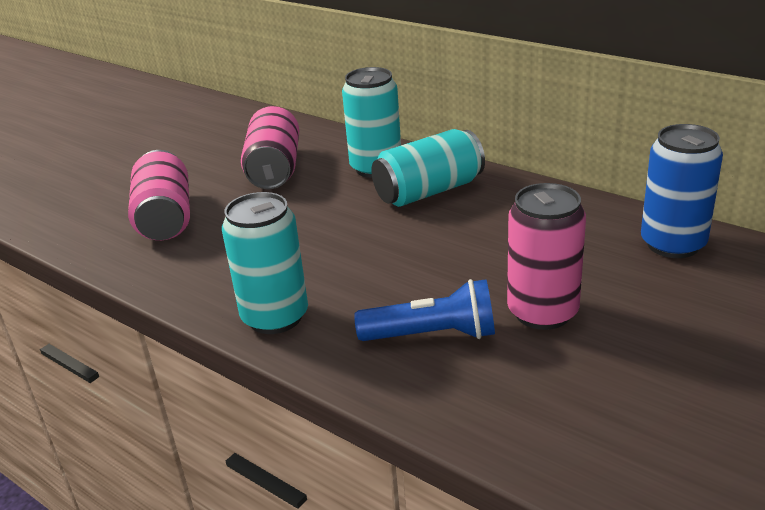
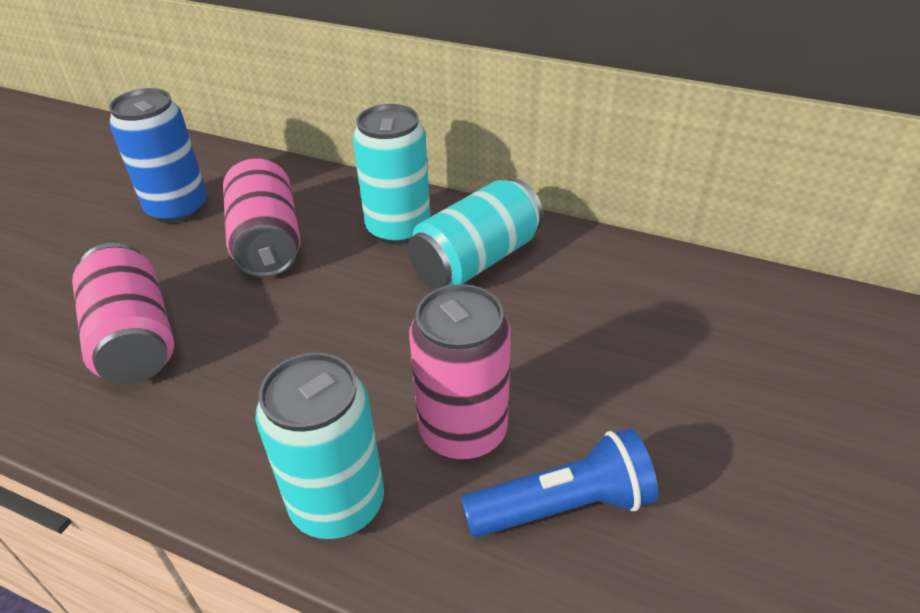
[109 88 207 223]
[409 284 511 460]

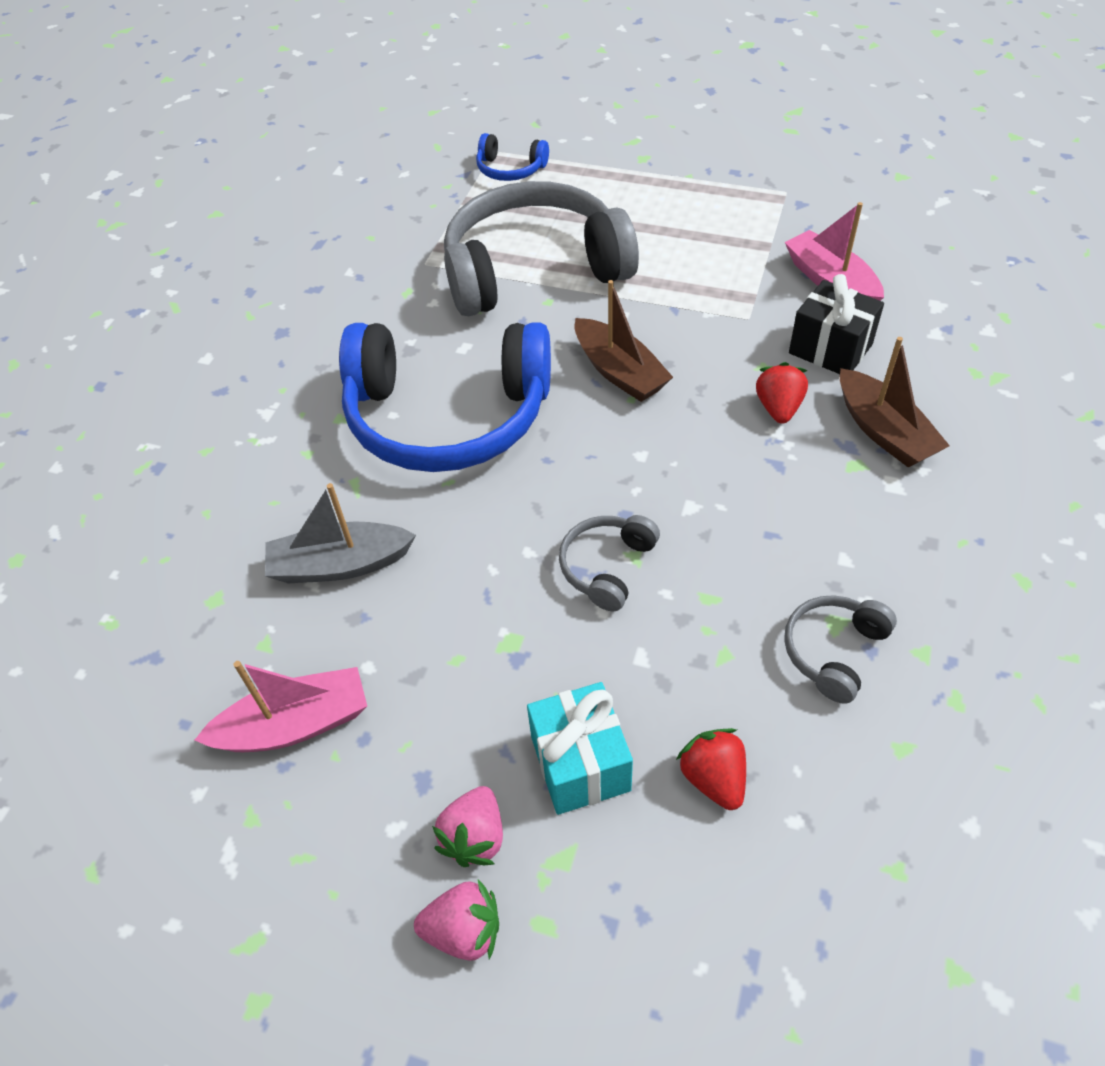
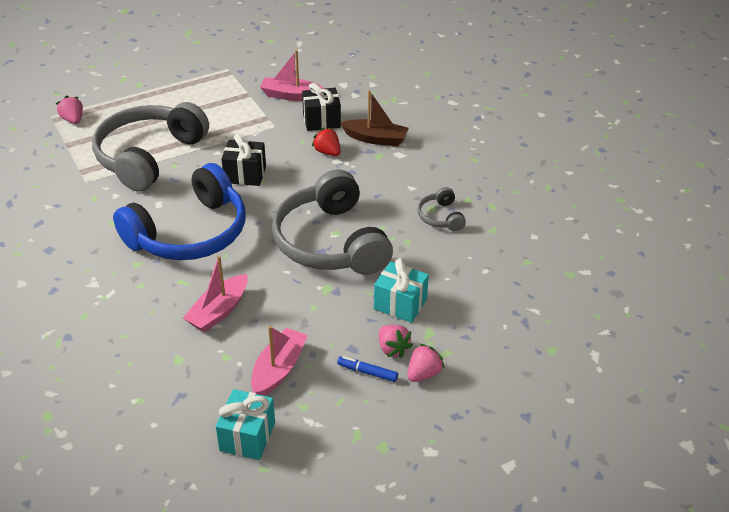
[56 95 83 124]
[221 134 266 186]
[183 256 248 332]
[272 169 393 275]
[676 728 746 810] (first image)
[337 356 398 382]
[216 389 275 460]

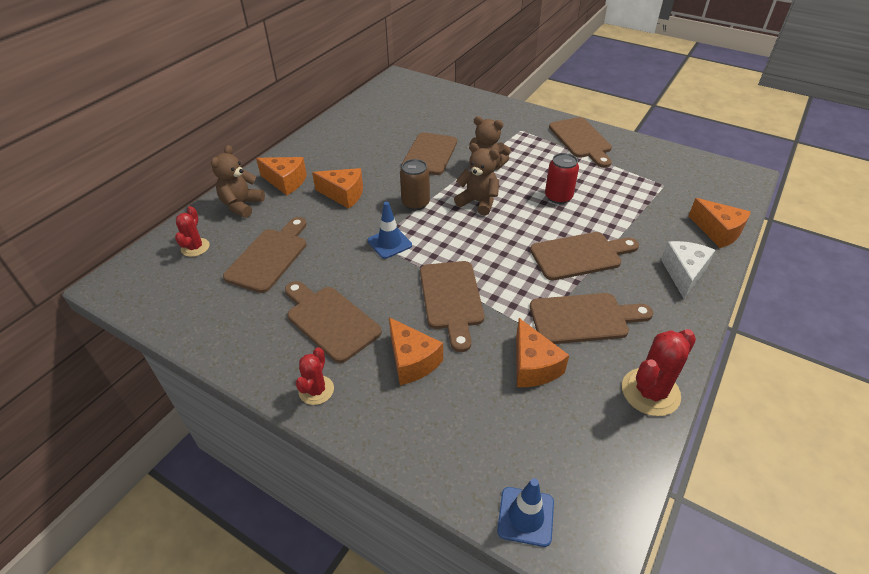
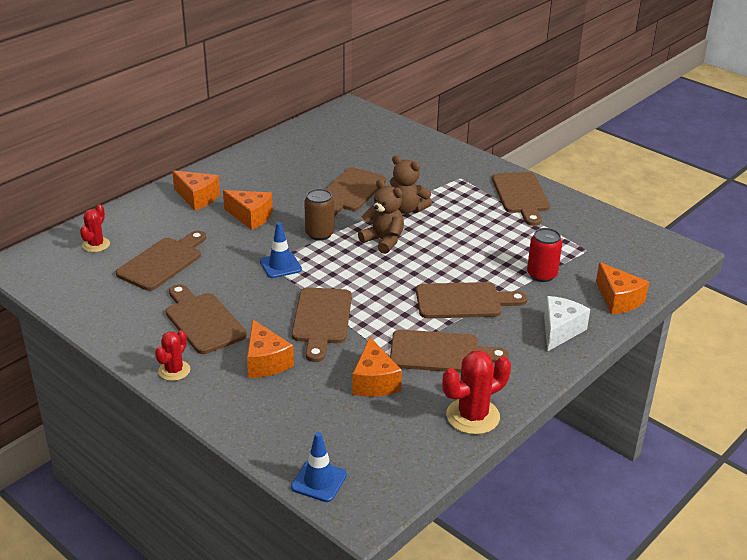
[211 145 265 218] (first image)
[527 228 562 282]

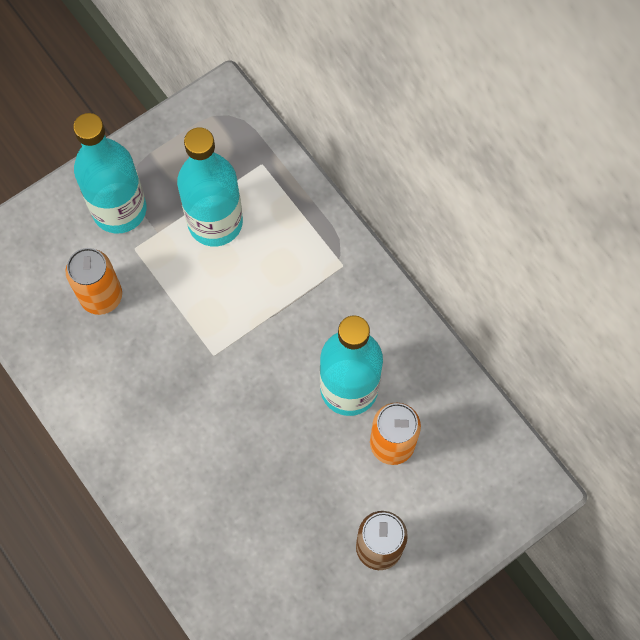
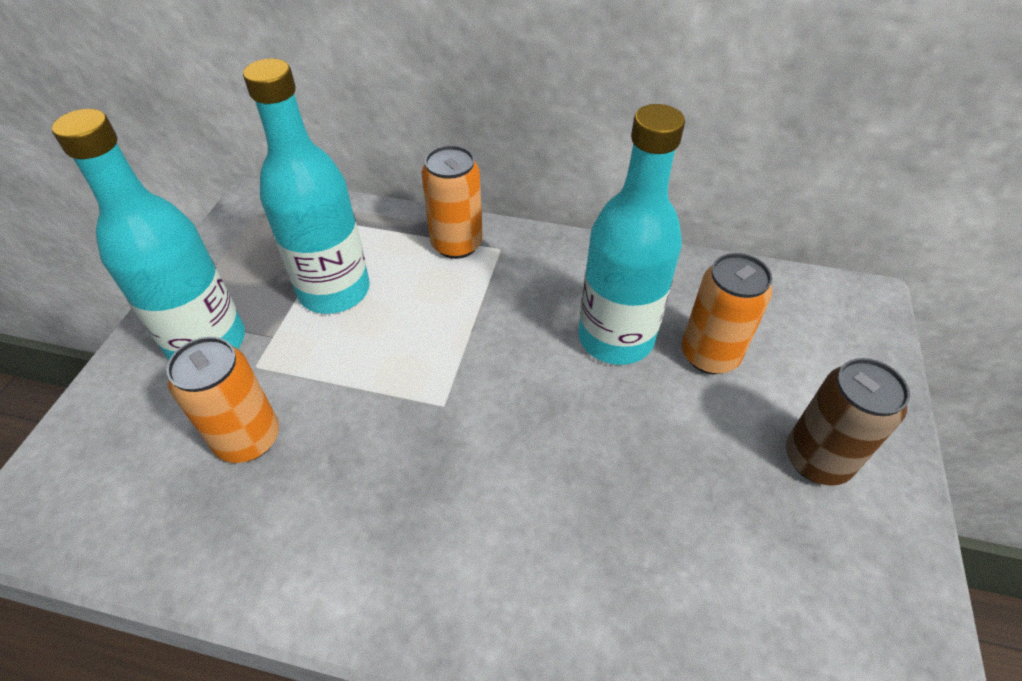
[421 145 483 259]

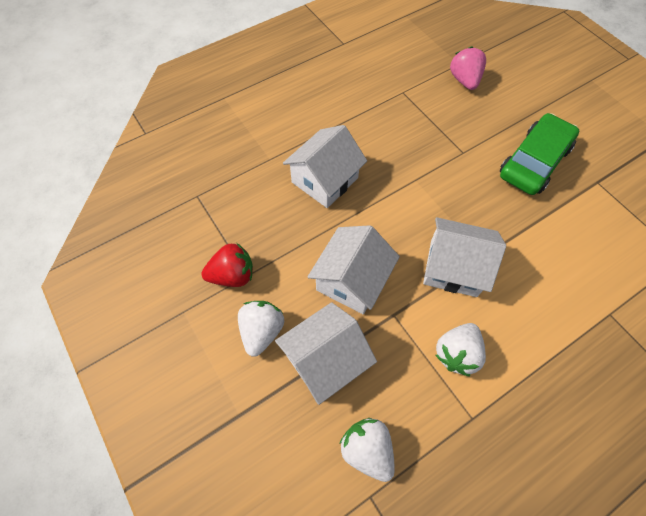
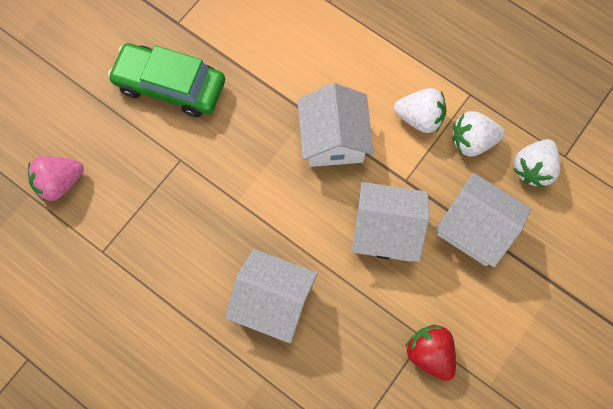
[453 111 505 156]

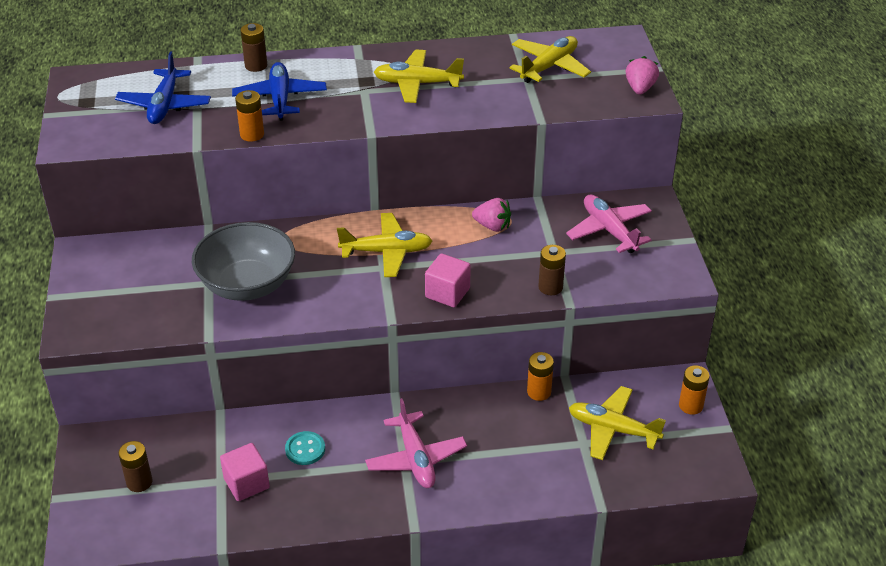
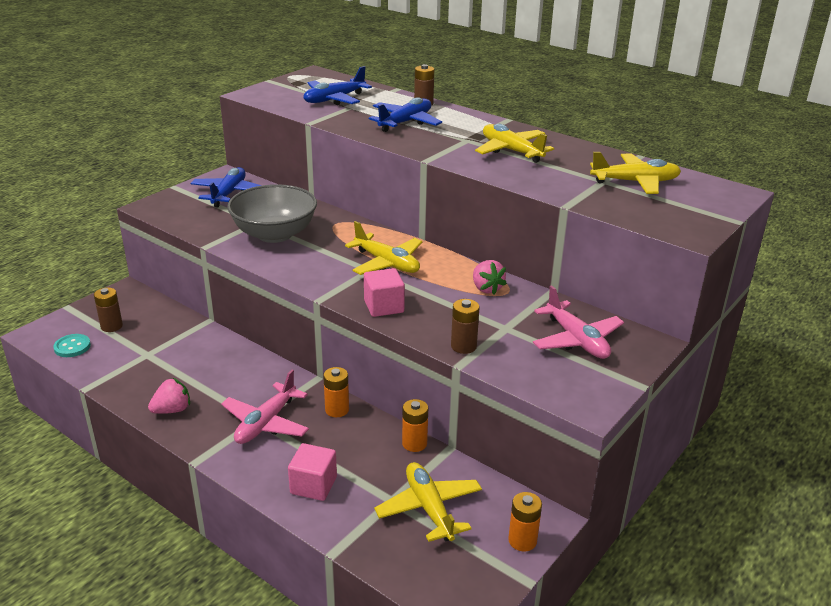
[148 378 190 414]
[323 367 349 417]
[533 285 624 359]
[53 334 91 357]
[288 443 337 501]
[190 167 262 208]

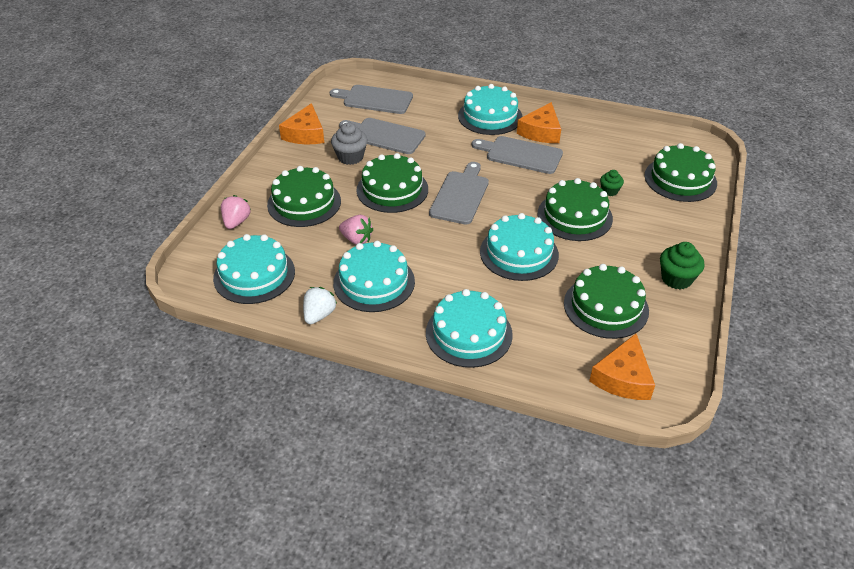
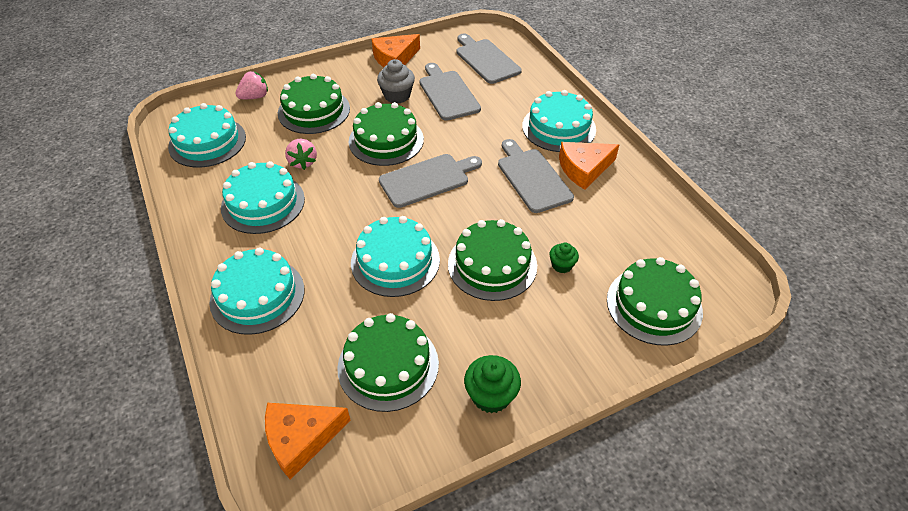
[303 287 337 324] (first image)

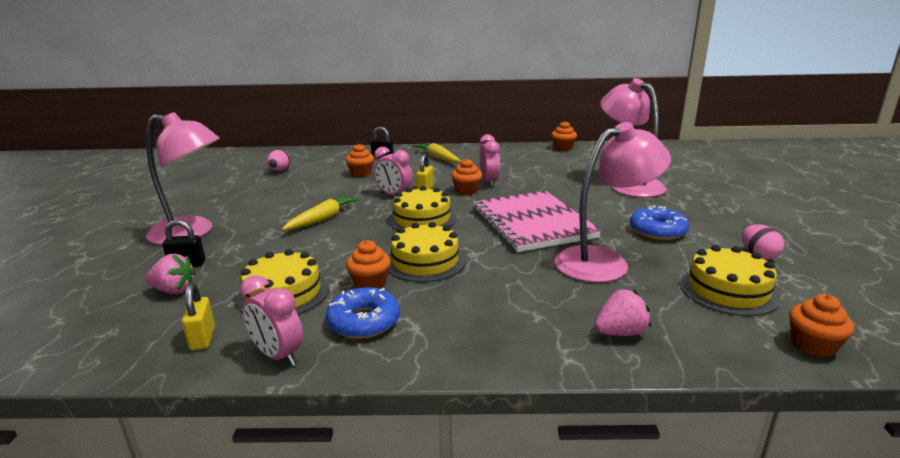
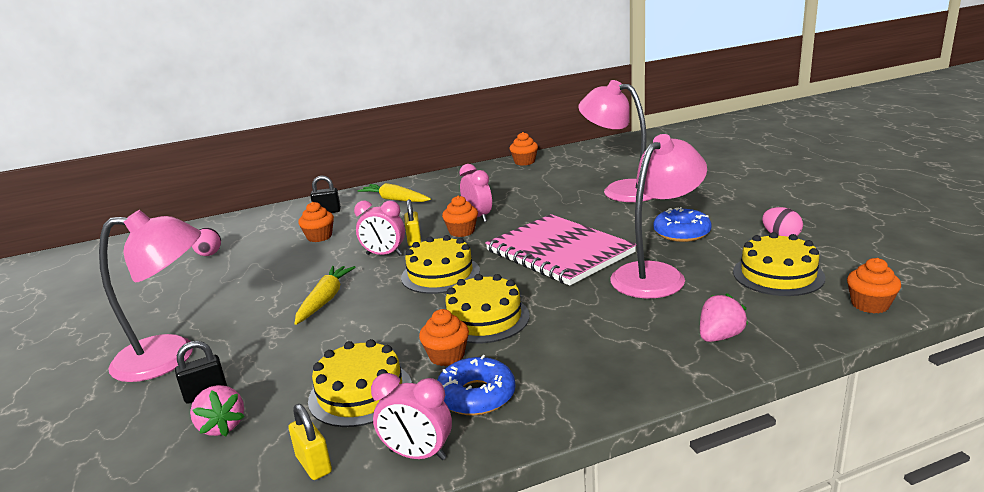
[190 385 245 436]

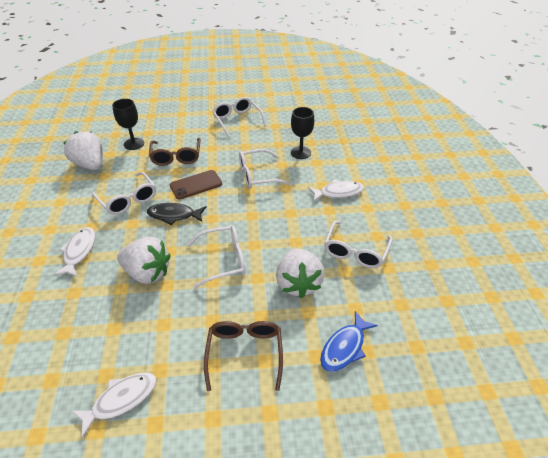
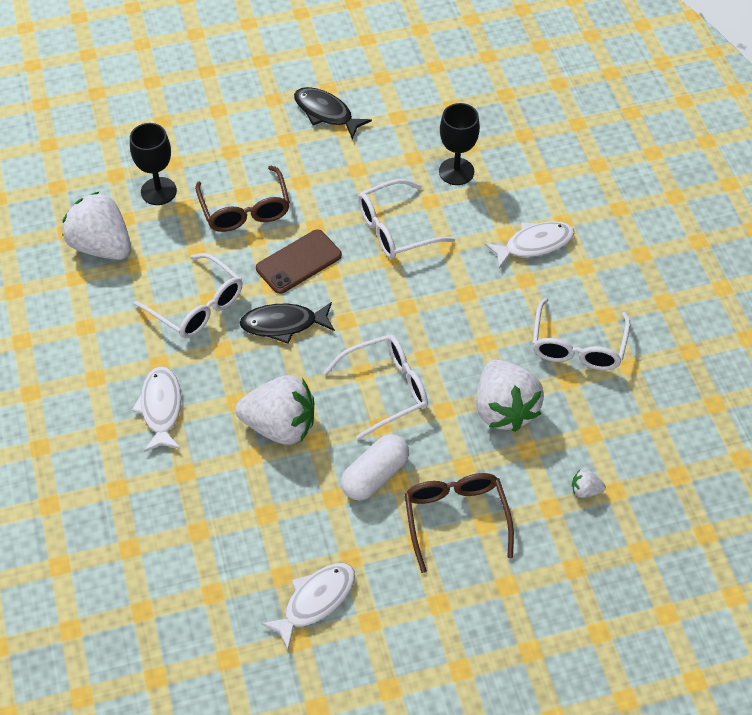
[294 87 372 139]
[572 469 606 498]
[341 434 409 501]

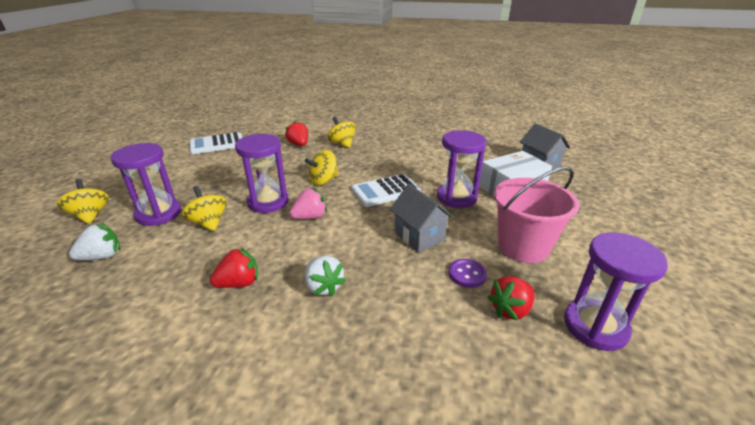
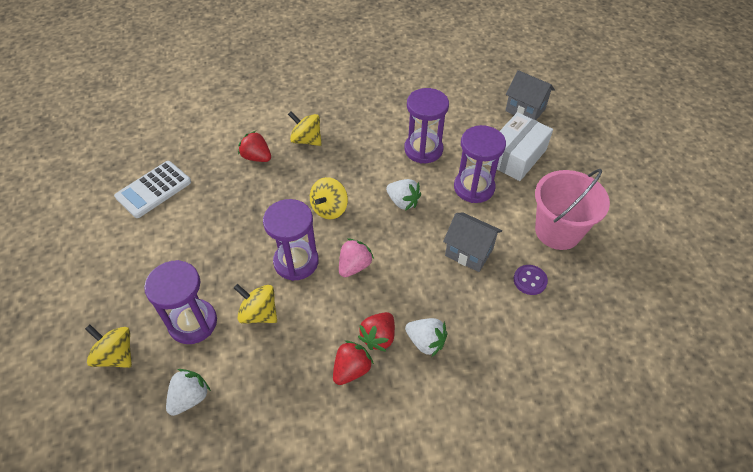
[386 179 421 211]
[404 88 449 164]
[358 312 395 351]

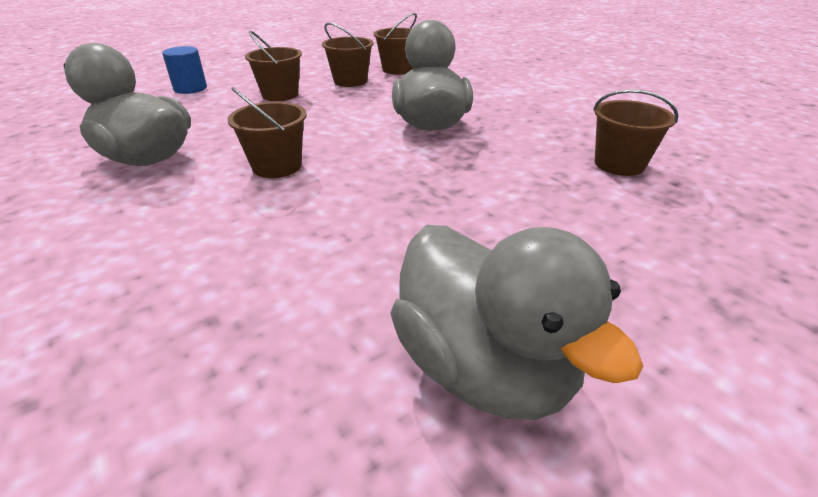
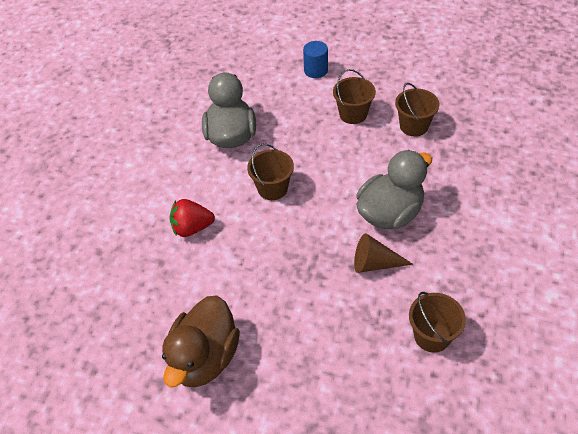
[373 13 417 75] (first image)
[162 296 240 387]
[170 199 215 237]
[354 233 413 273]

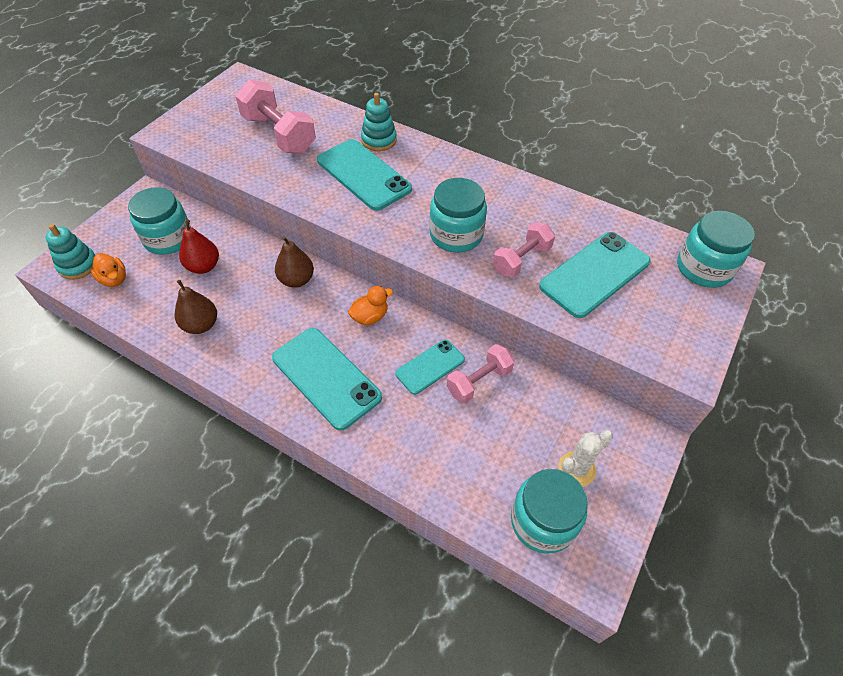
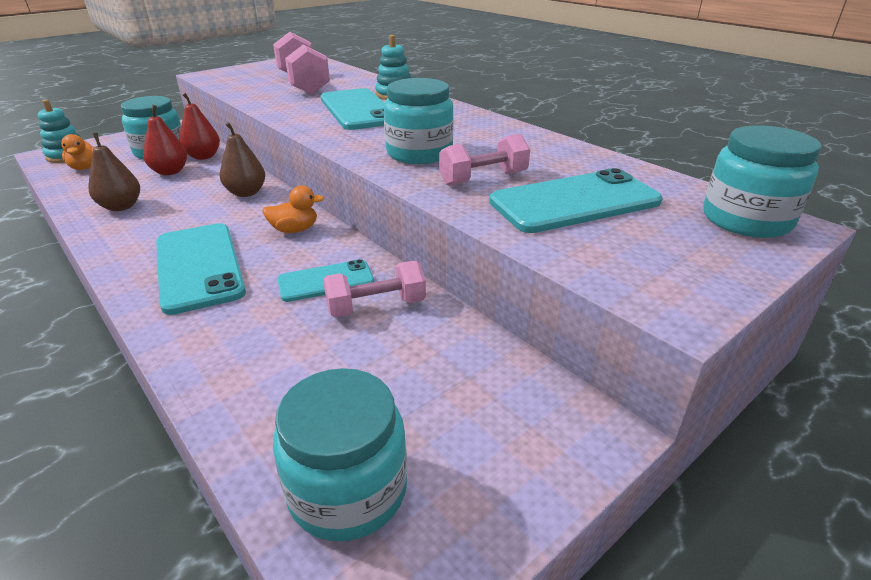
[558 430 613 487] (first image)
[179 93 220 160]

